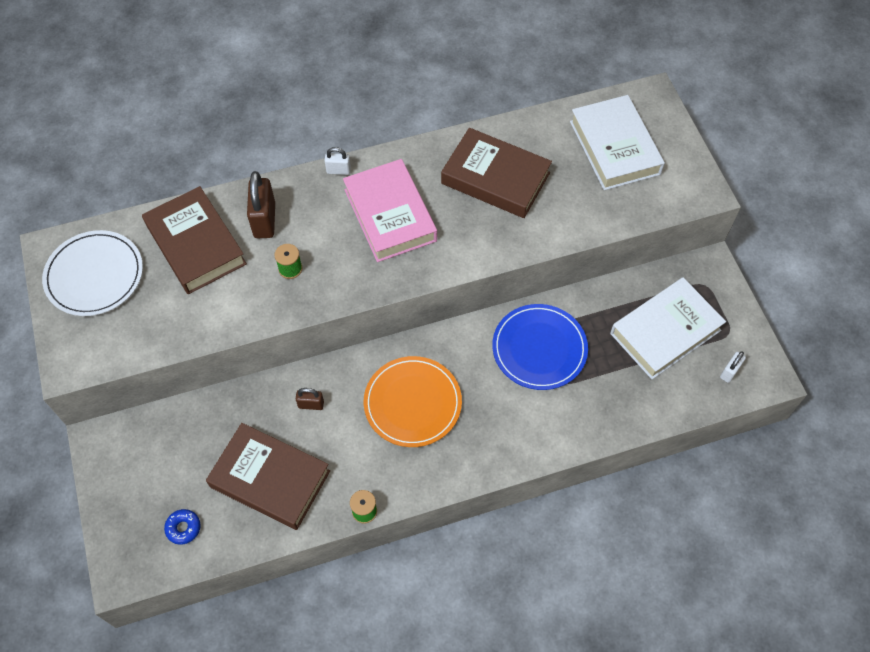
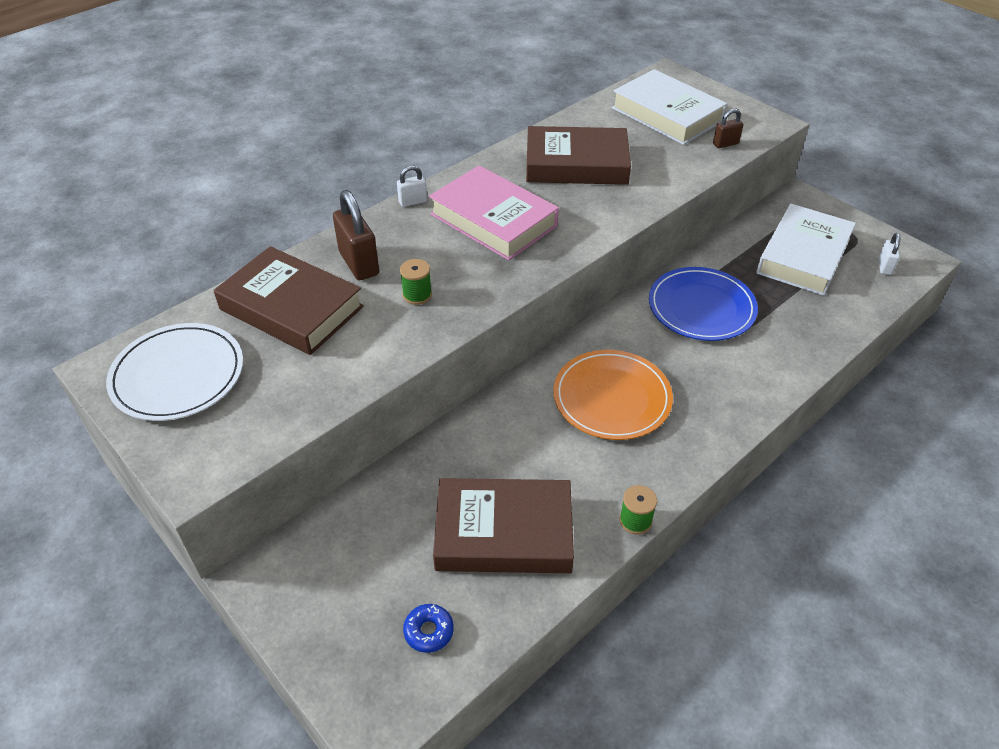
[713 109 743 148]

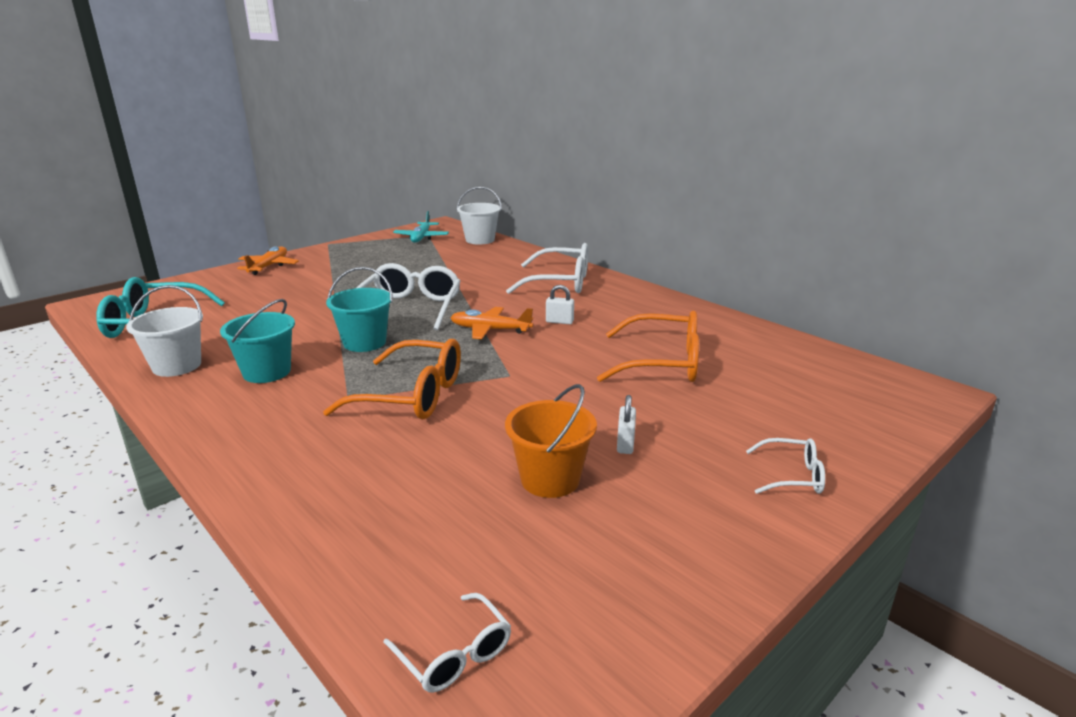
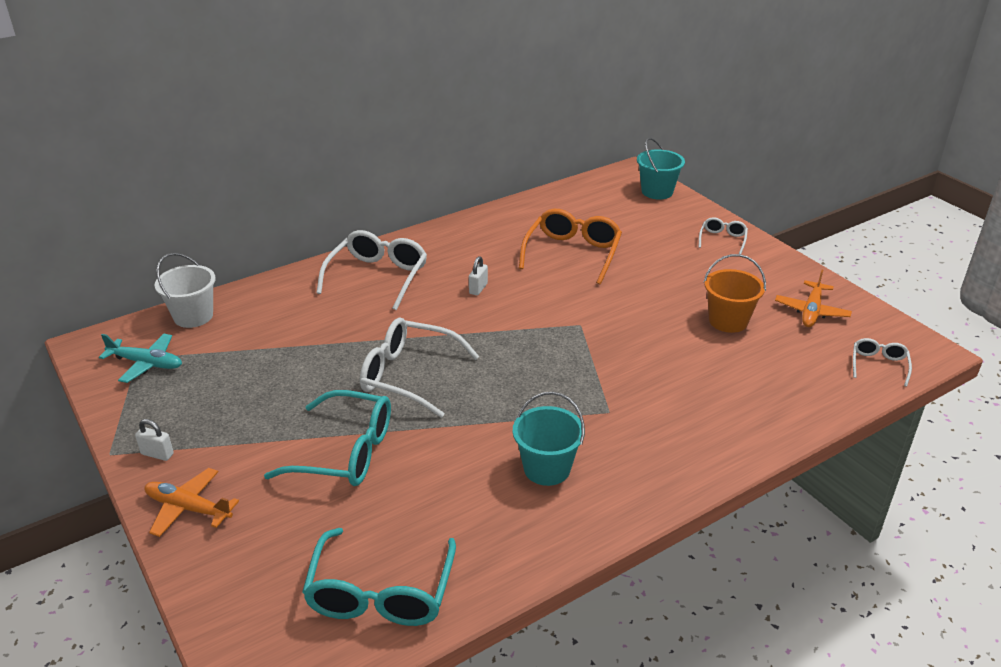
[637 138 685 199]
[126 285 203 377] (first image)
[775 270 852 327]
[323 339 461 420] (first image)
[135 419 174 461]
[853 338 912 387]
[264 390 391 486]

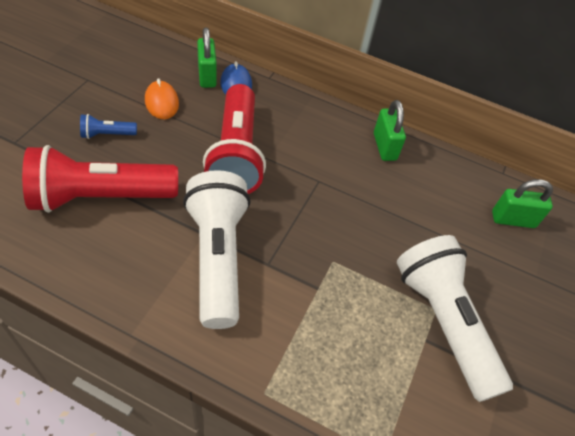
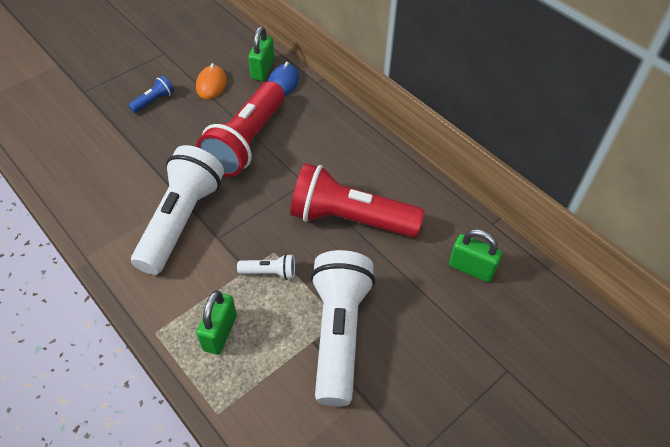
[196 290 237 355]
[128 76 174 113]
[290 163 424 238]
[237 254 295 280]

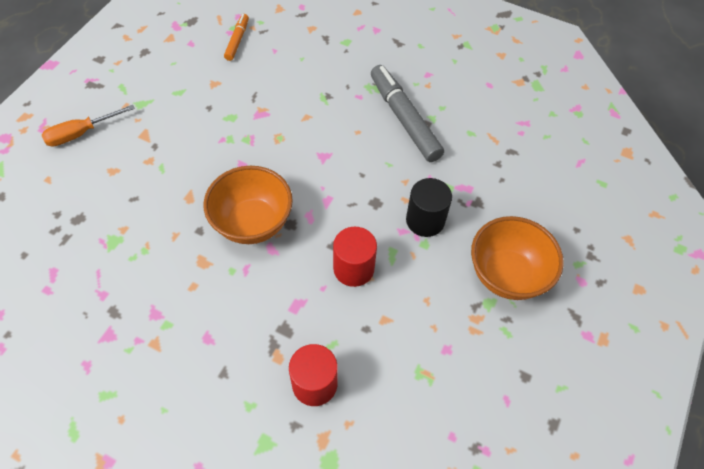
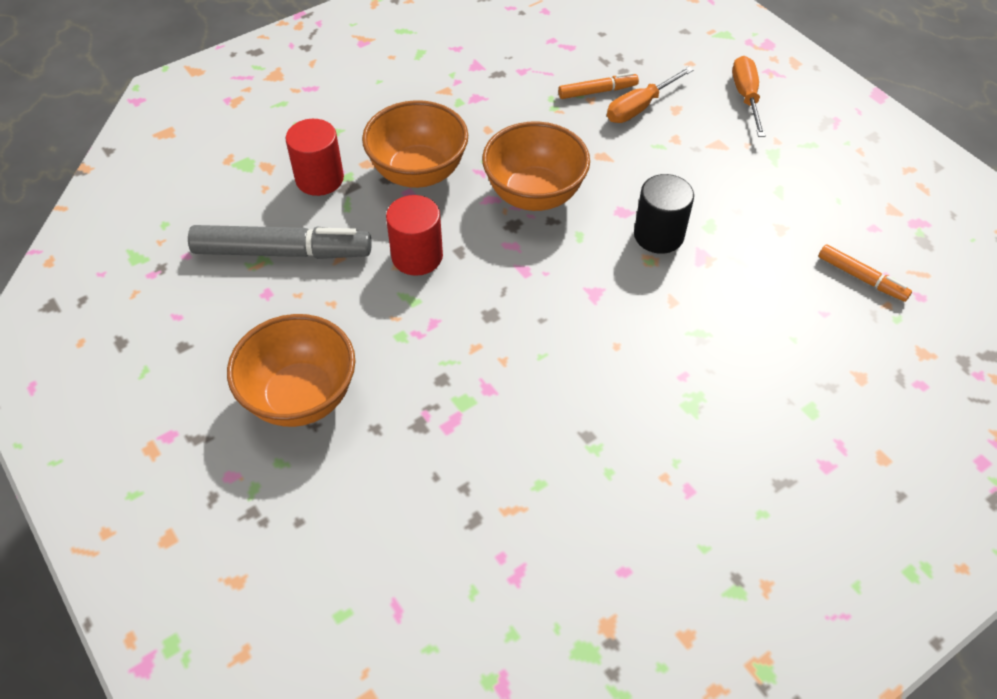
[188 225 372 259]
[634 174 694 254]
[607 66 693 123]
[558 72 639 99]
[362 100 468 188]

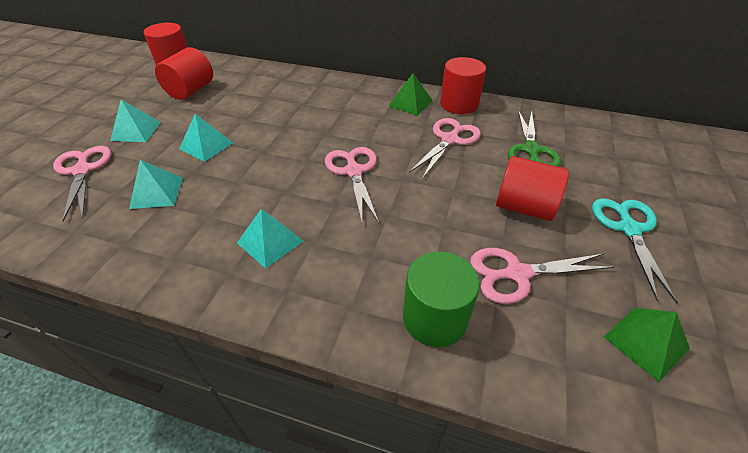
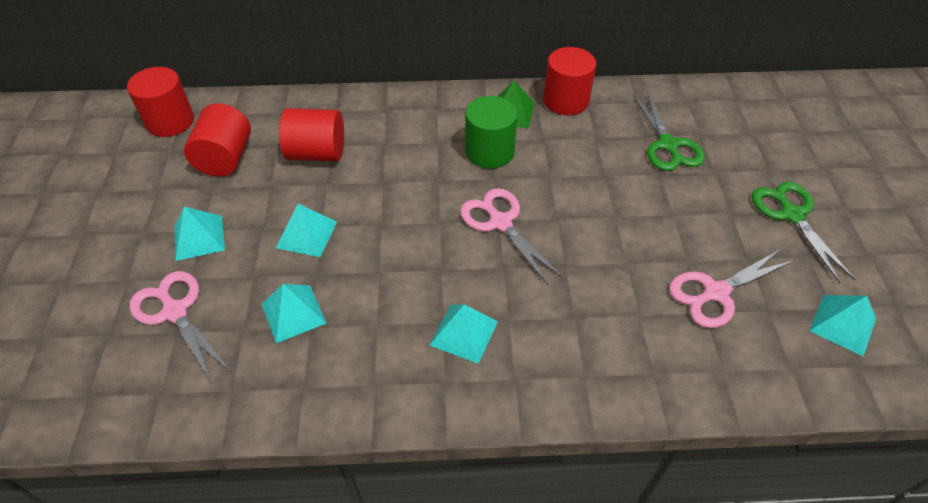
[409 118 481 179] (first image)
[279 108 344 161]
[752 182 856 283]
[465 96 518 169]
[809 295 876 356]

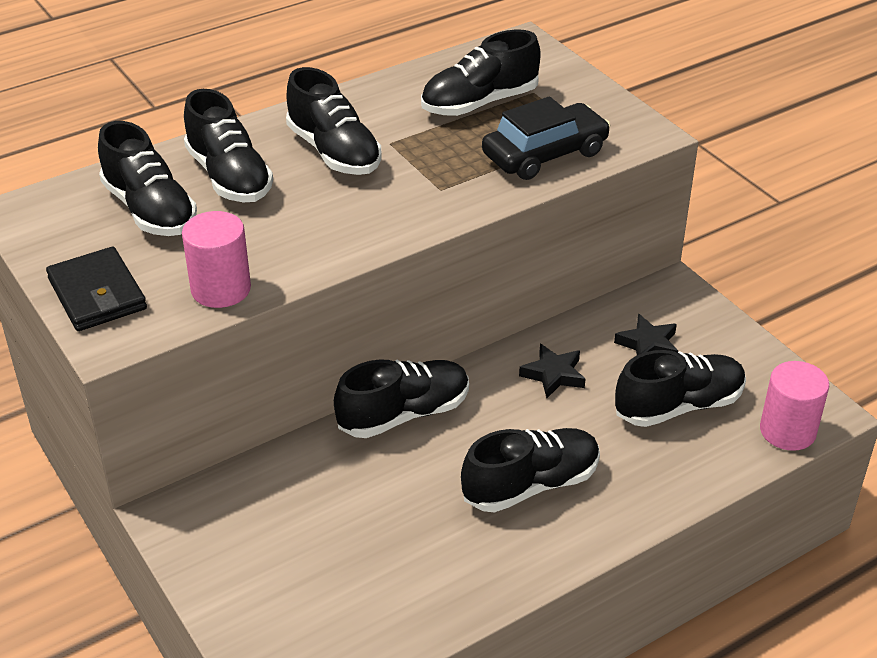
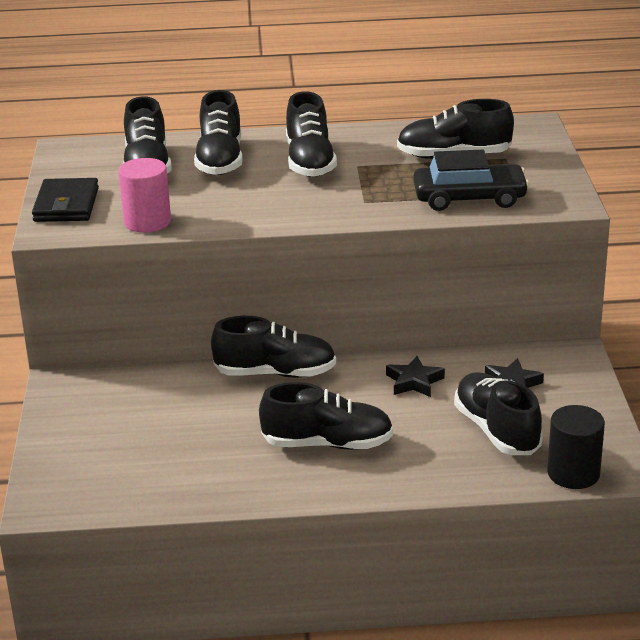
[454 372 543 455]
[547 405 605 489]

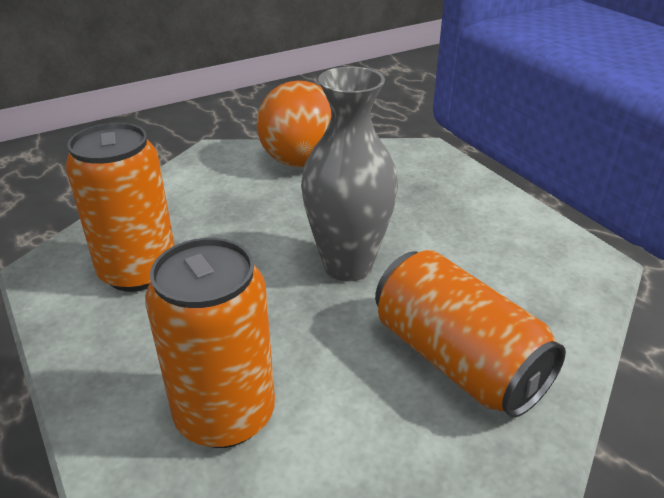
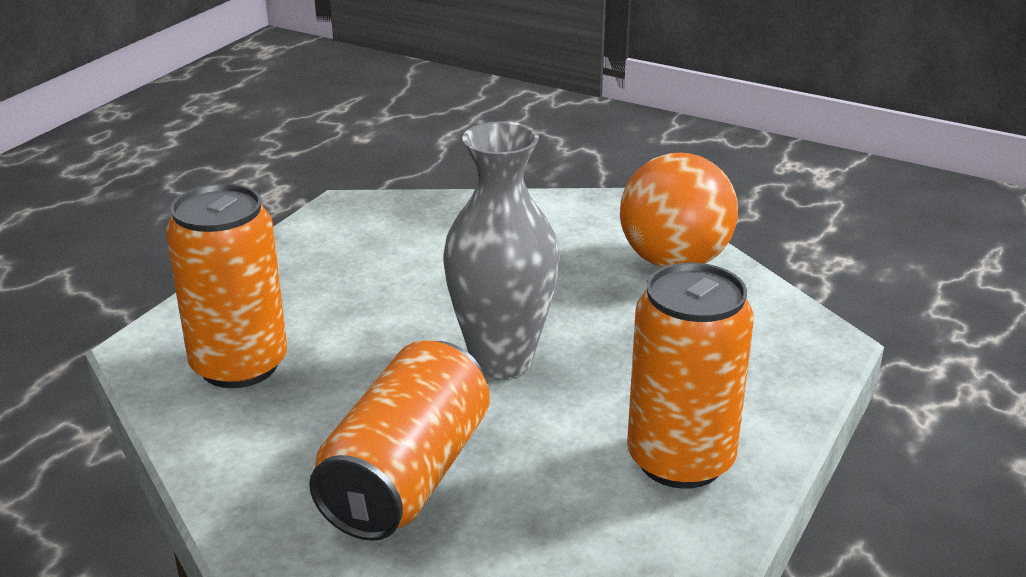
[627 263 754 489]

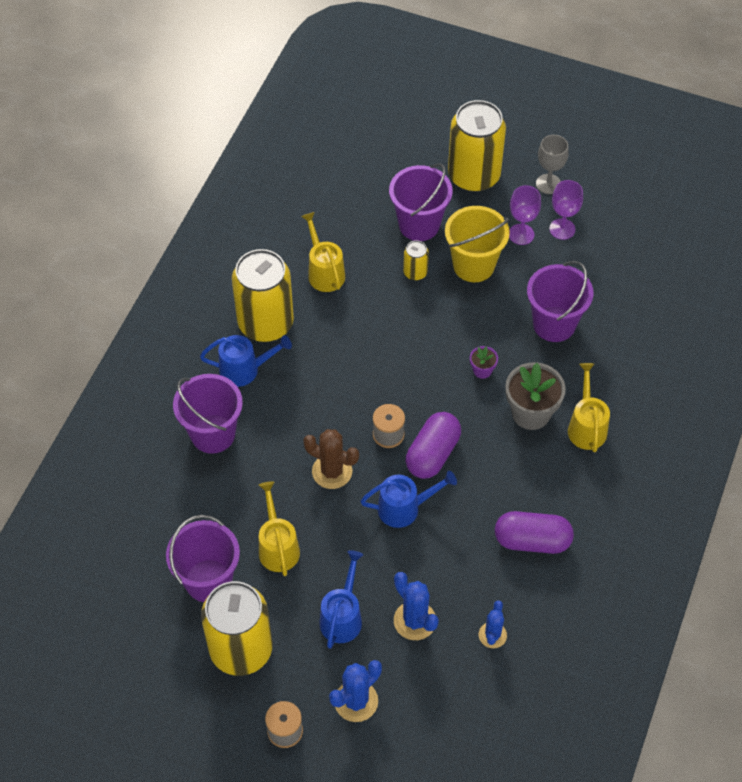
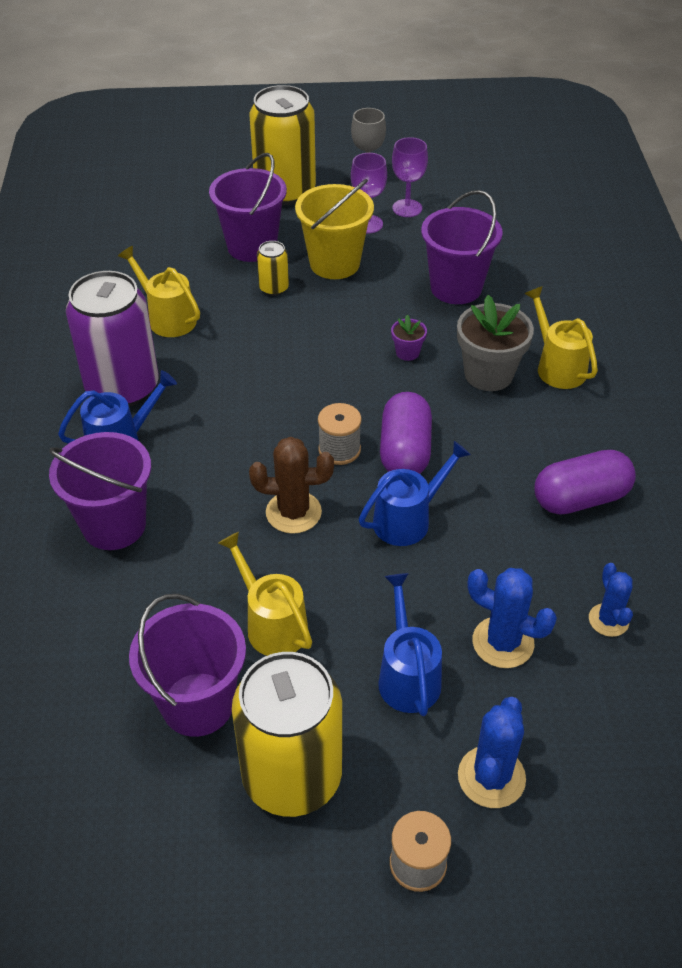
[66 271 159 407]

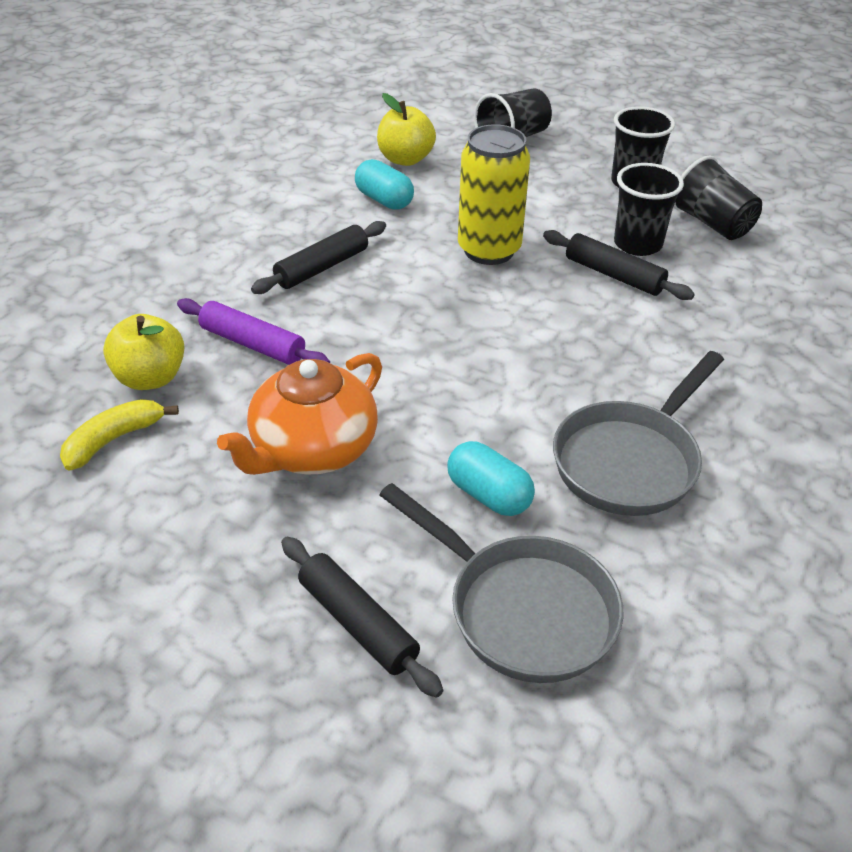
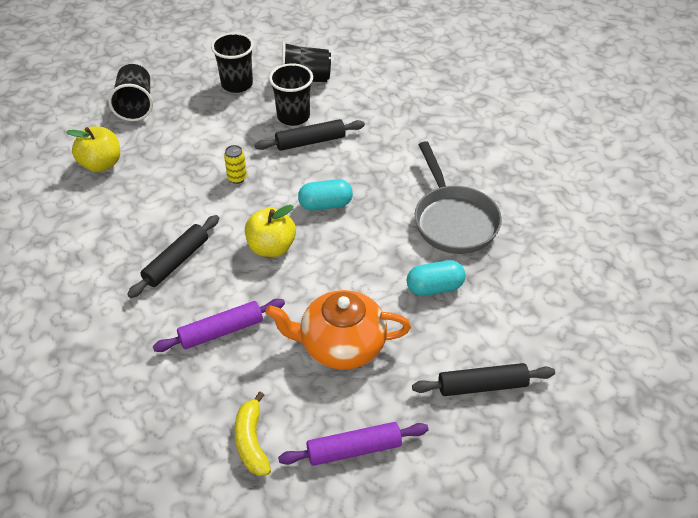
[224 145 247 184]
[298 179 353 211]
[127 215 219 298]
[245 205 296 257]
[265 290 411 370]
[379 483 624 683] (first image)
[278 422 429 466]

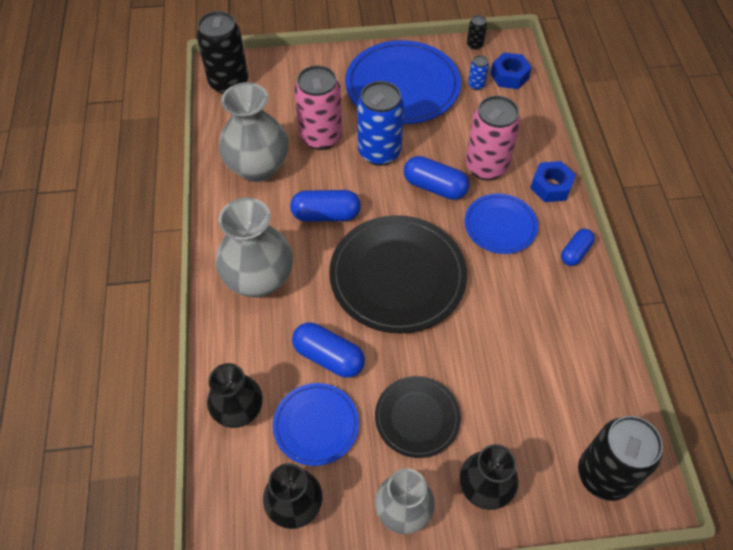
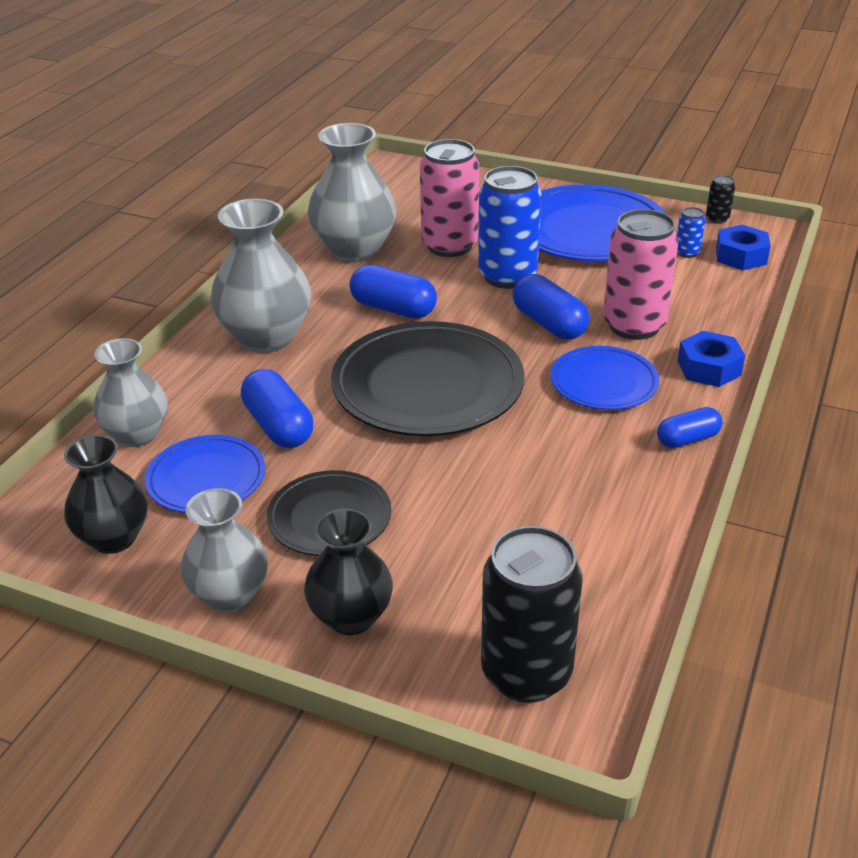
[196 11 248 94] (first image)
[93 338 168 447]

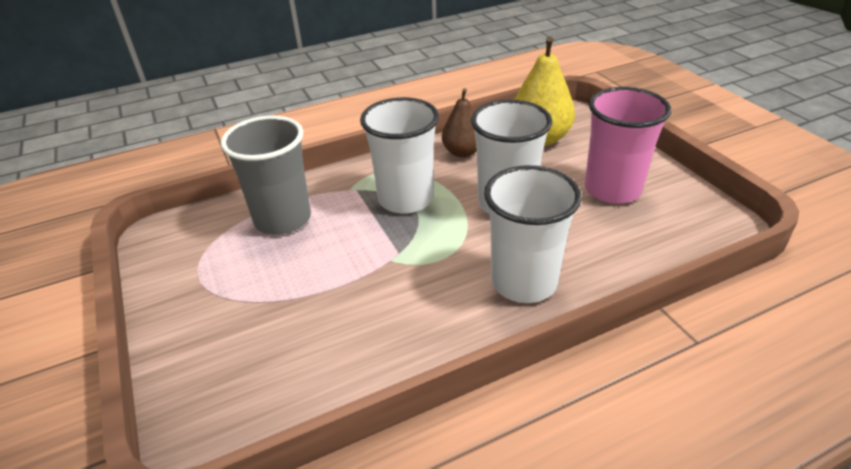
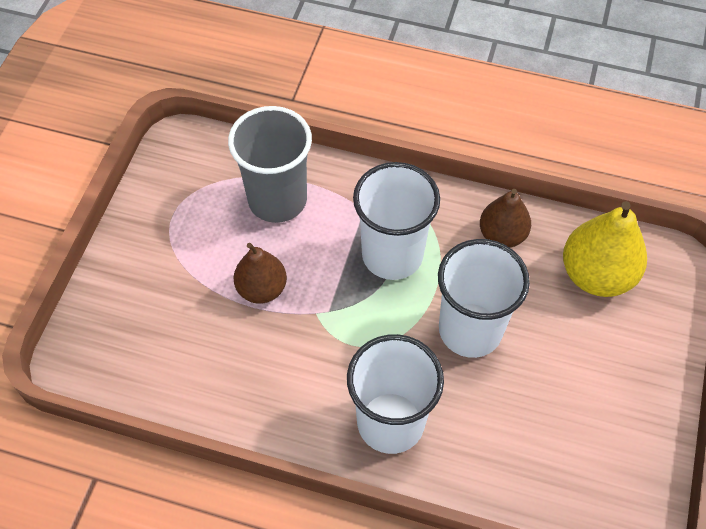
[585 87 671 204] (first image)
[234 243 287 304]

